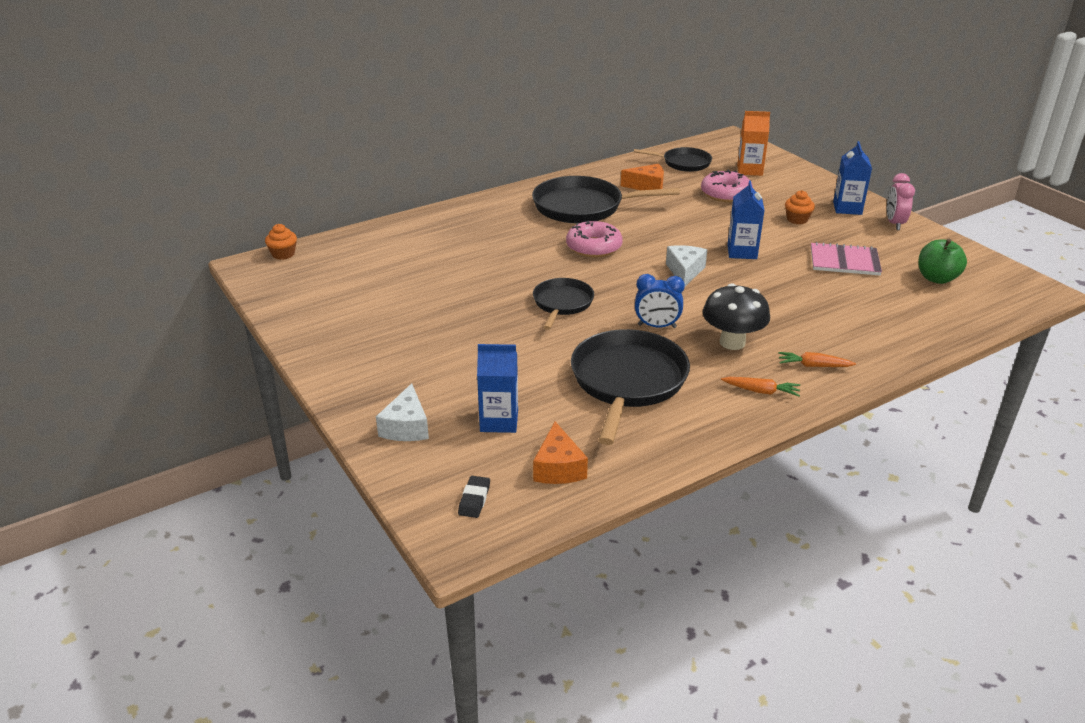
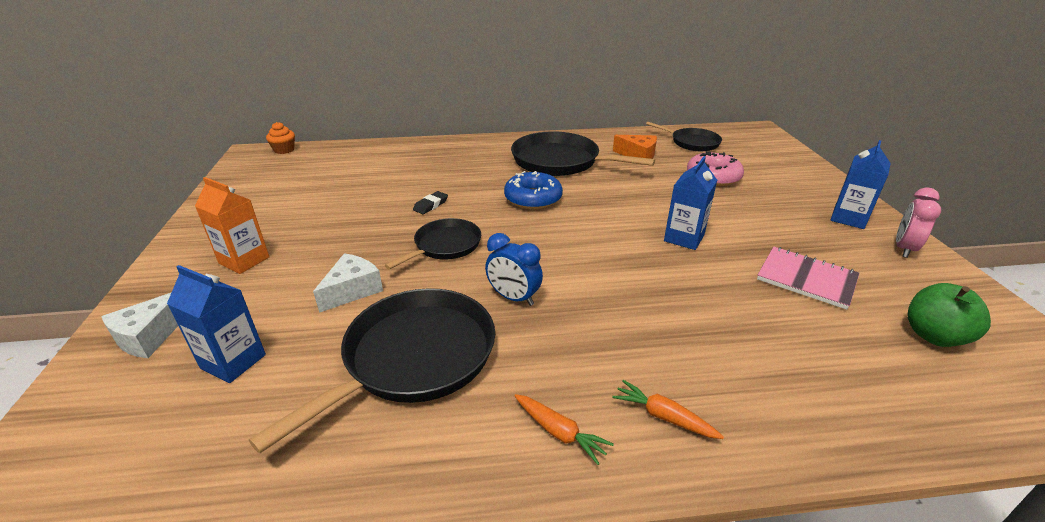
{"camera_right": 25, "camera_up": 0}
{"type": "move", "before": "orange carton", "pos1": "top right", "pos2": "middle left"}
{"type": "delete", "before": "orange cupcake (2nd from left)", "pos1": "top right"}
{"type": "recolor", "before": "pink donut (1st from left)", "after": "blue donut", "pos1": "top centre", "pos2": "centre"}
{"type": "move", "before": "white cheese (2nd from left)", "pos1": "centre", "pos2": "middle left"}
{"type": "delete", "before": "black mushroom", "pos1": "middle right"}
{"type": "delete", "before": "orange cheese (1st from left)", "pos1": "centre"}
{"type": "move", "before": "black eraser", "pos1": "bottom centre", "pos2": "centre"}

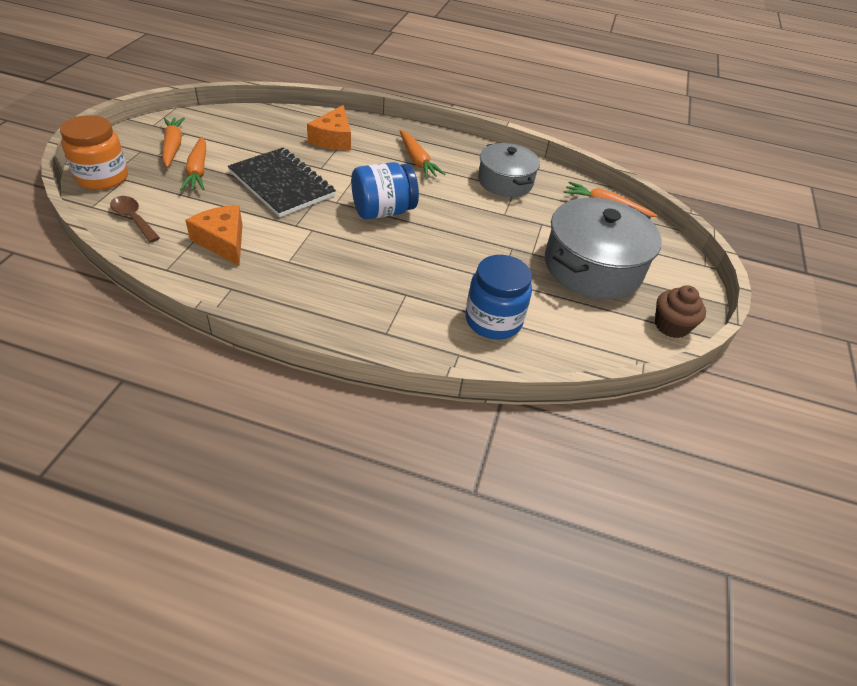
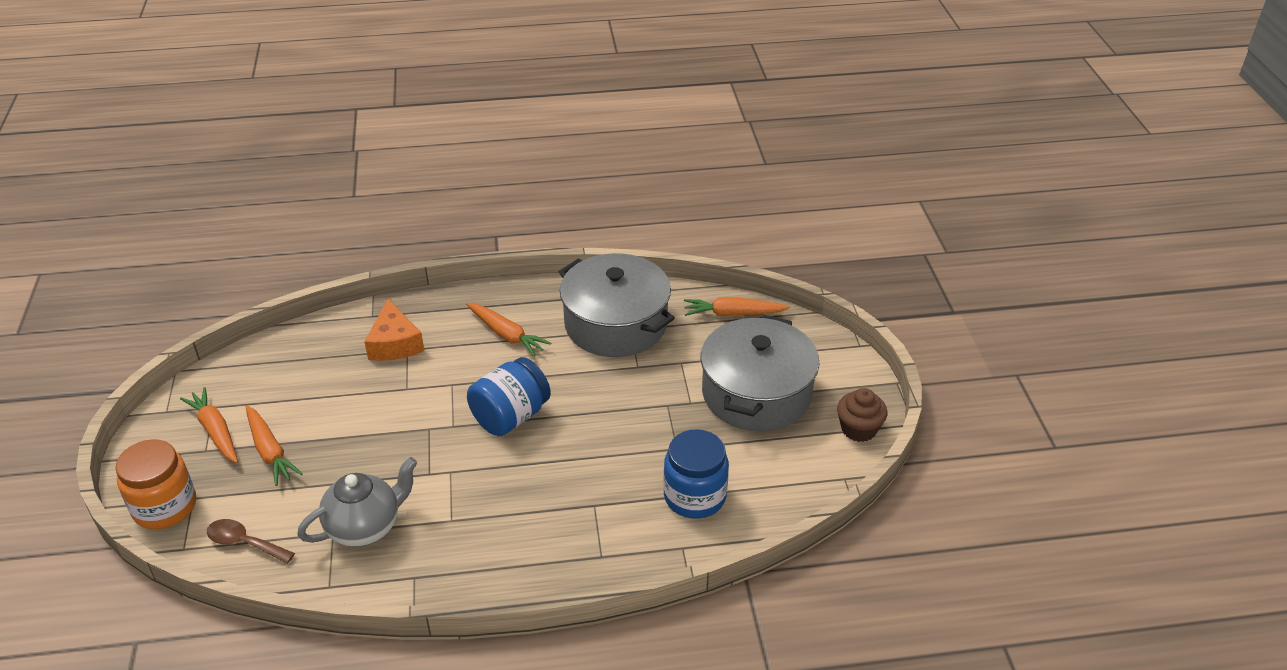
{"camera_right": -20, "camera_up": -5}
{"type": "resize", "before": "grey pot (1st from left)", "pos1": "top centre", "pos2": "centre", "scale": 1.56}
{"type": "delete", "before": "black notebook", "pos1": "top left"}
{"type": "replace", "before": "orange cheese (1st from left)", "after": "grey teapot", "pos1": "middle left", "pos2": "bottom left"}

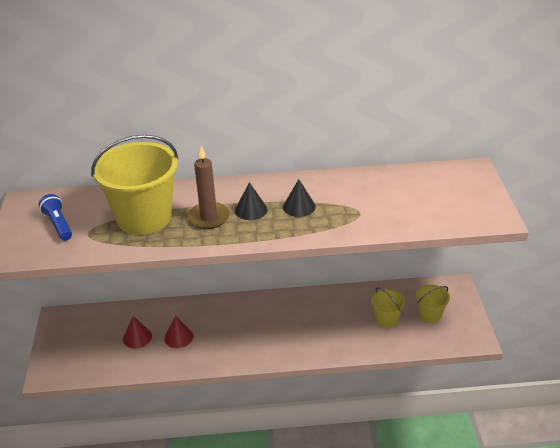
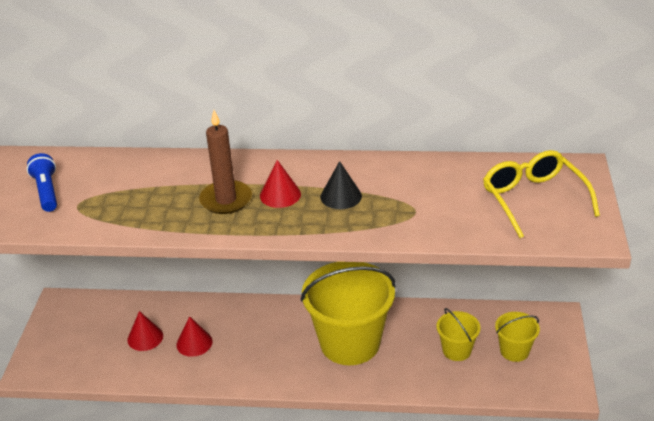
{"camera_right": 10, "camera_up": 0}
{"type": "move", "before": "yellow bucket (1st from left)", "pos1": "middle left", "pos2": "bottom centre"}
{"type": "recolor", "before": "black cone (1st from left)", "after": "red cone (3rd from left)", "pos1": "centre", "pos2": "centre"}
{"type": "insert", "after": "yellow glasses", "pos2": "middle right"}

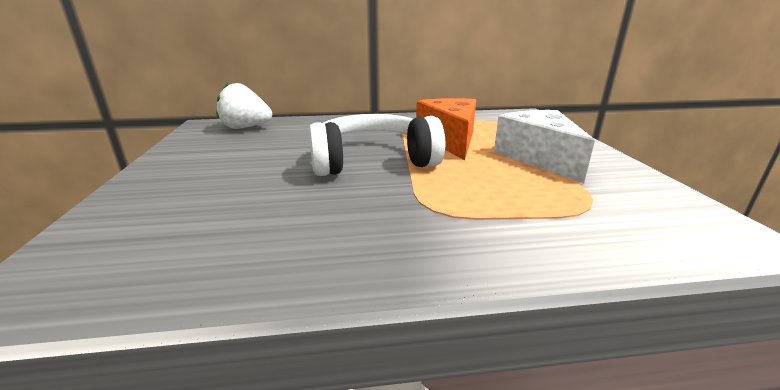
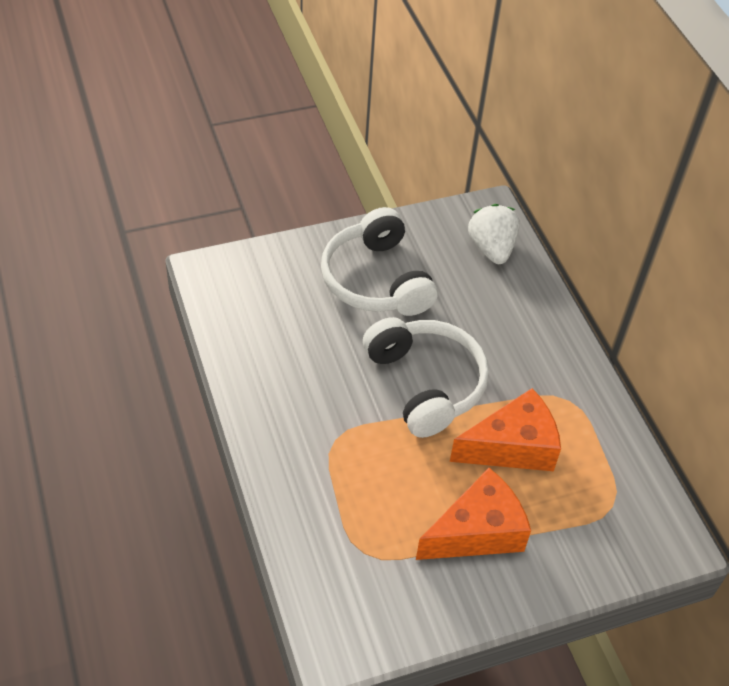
{"camera_right": 75, "camera_up": 25}
{"type": "recolor", "before": "white cheese", "after": "orange cheese (1st from left)", "pos1": "middle right", "pos2": "bottom centre"}
{"type": "insert", "after": "white headphones (1st from left)", "pos2": "centre"}

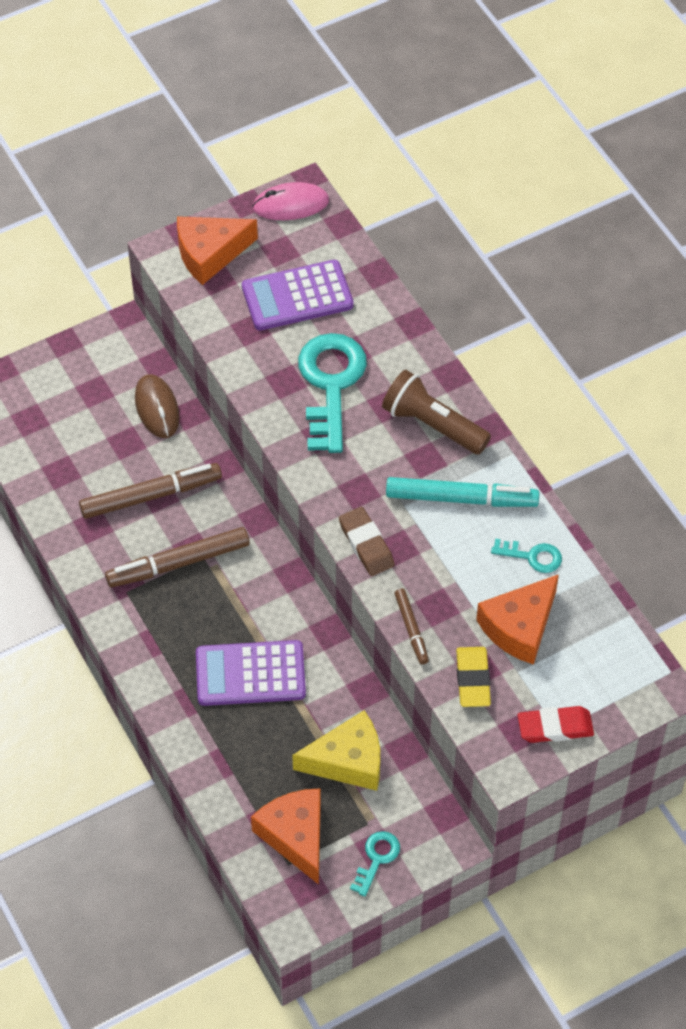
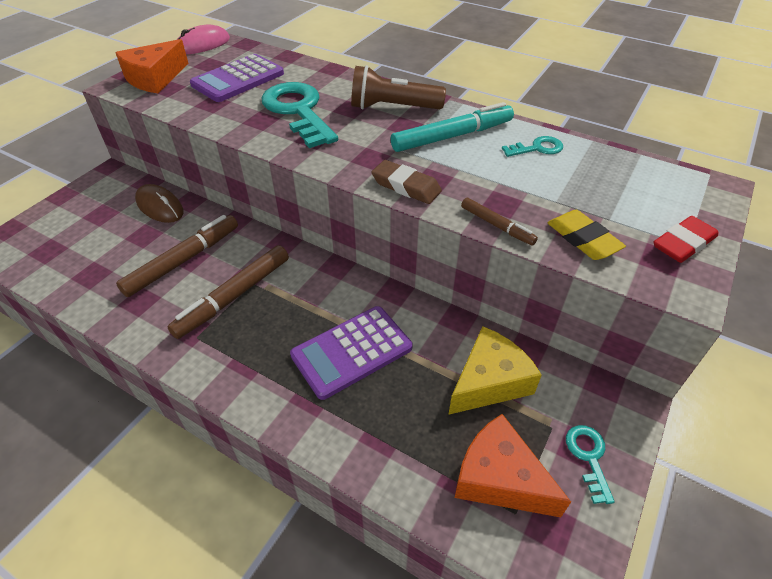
{"camera_right": -30, "camera_up": -10}
{"type": "delete", "before": "orange cheese (3rd from left)", "pos1": "middle right"}

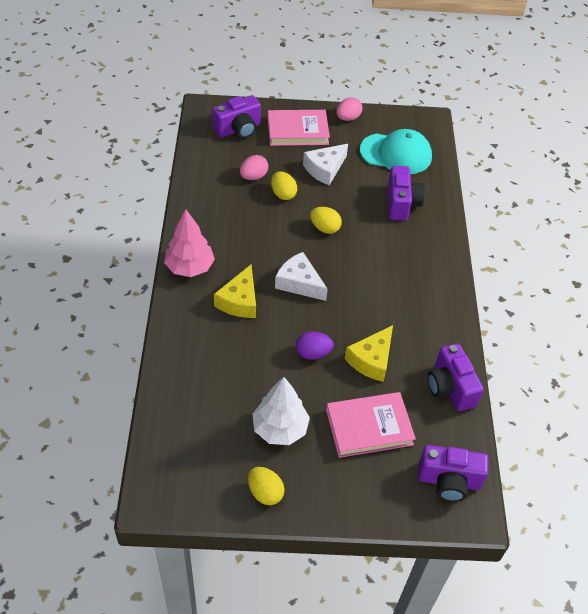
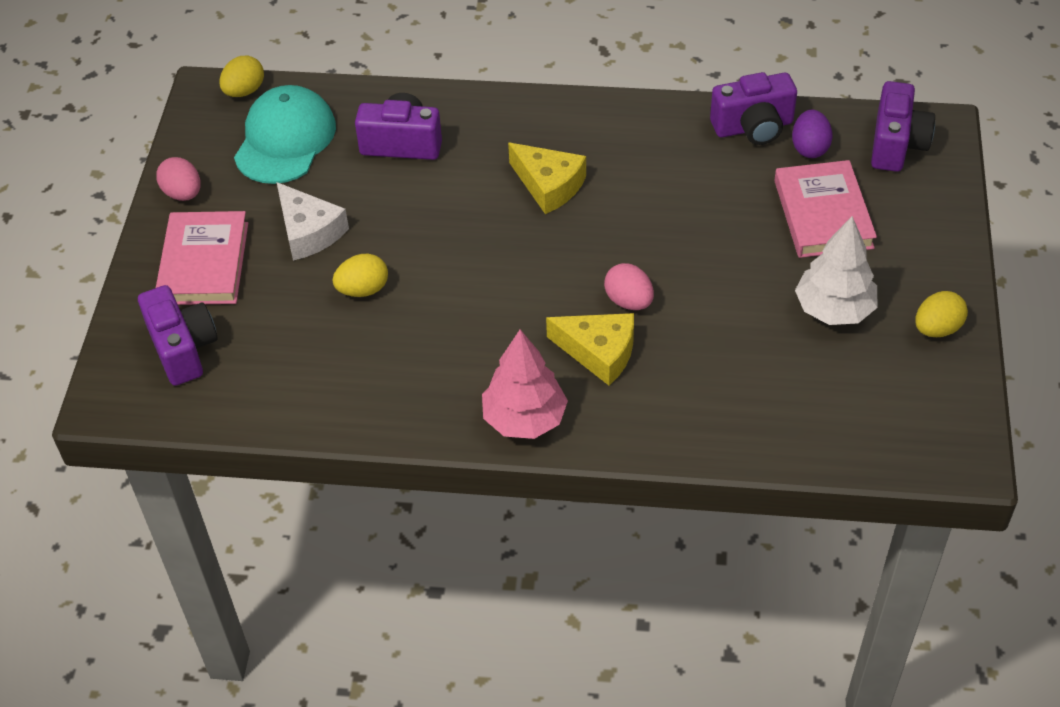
{"camera_right": -80, "camera_up": 0}
{"type": "move", "before": "pink egg (1st from left in the first image)", "after": "pink egg (2nd from left)", "pos1": "top centre", "pos2": "centre"}
{"type": "move", "before": "yellow egg (3rd from left in the first image)", "after": "yellow egg (1st from left)", "pos1": "centre", "pos2": "top left"}
{"type": "delete", "before": "white cheese (1st from left)", "pos1": "centre"}
{"type": "move", "before": "yellow cheese (2nd from left in the first image)", "after": "yellow cheese (1st from left)", "pos1": "centre", "pos2": "top centre"}
{"type": "move", "before": "purple egg", "pos1": "centre", "pos2": "top right"}

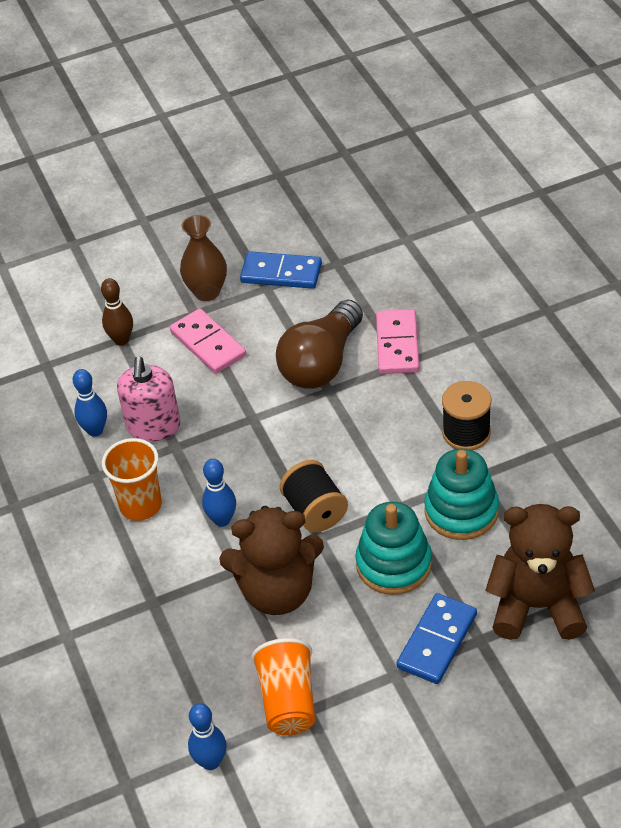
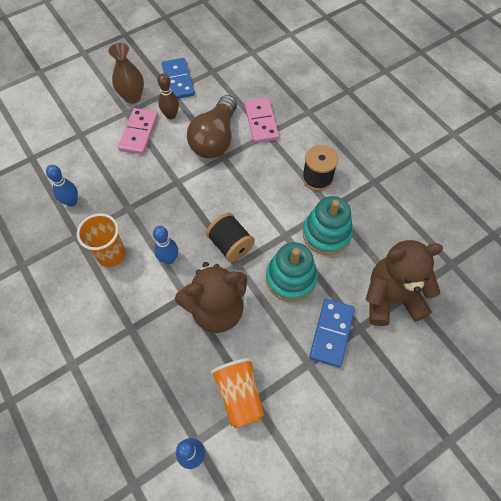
{"camera_right": -15, "camera_up": 15}
{"type": "rotate", "before": "blue domino (1st from left)", "pos1": "top centre", "pos2": "top centre", "turn": 75}
{"type": "move", "before": "brown bowling pin", "pos1": "middle left", "pos2": "top centre"}
{"type": "rotate", "before": "pink domino (1st from left)", "pos1": "centre", "pos2": "top left", "turn": 60}
{"type": "delete", "before": "pink soap dispenser", "pos1": "middle left"}

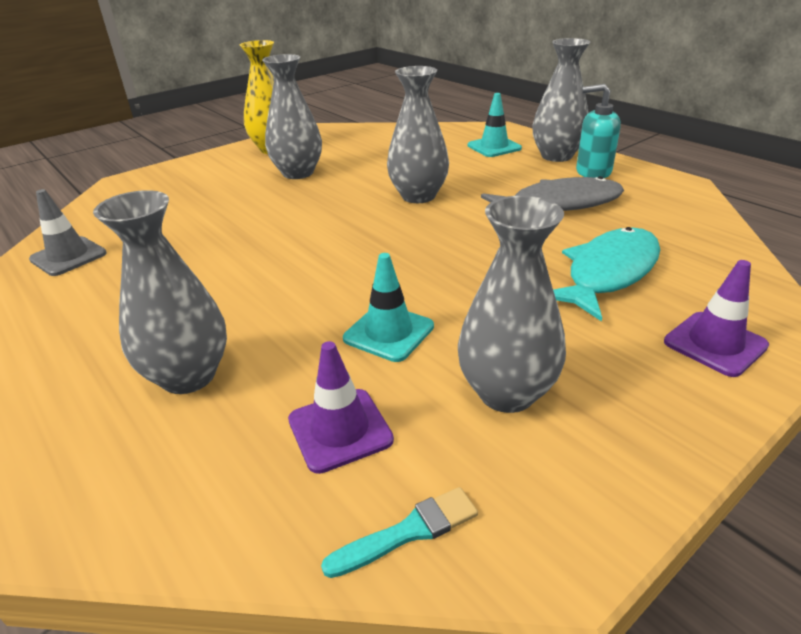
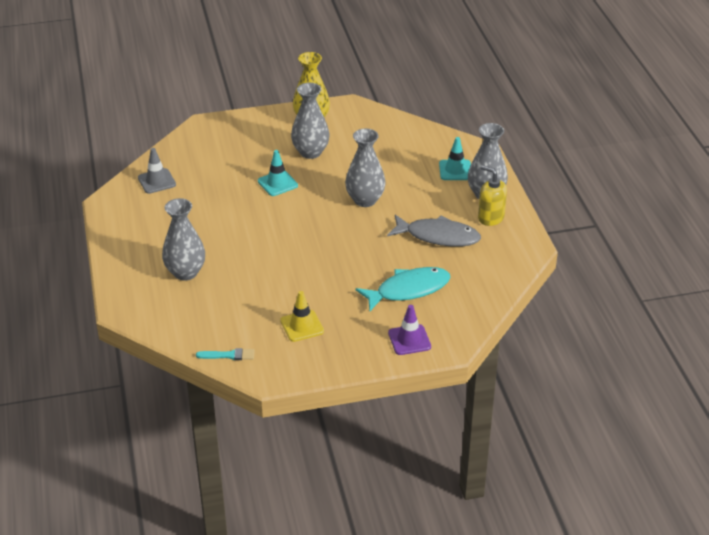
{"camera_right": 25, "camera_up": 5}
{"type": "recolor", "before": "turquoise soap dispenser", "after": "yellow soap dispenser", "pos1": "top right", "pos2": "middle right"}
{"type": "replace", "before": "grey vase (4th from left)", "after": "yellow traffic cone", "pos1": "centre", "pos2": "centre"}
{"type": "move", "before": "turquoise traffic cone (1st from left)", "pos1": "centre", "pos2": "top centre"}
{"type": "delete", "before": "purple traffic cone (1st from left)", "pos1": "centre"}

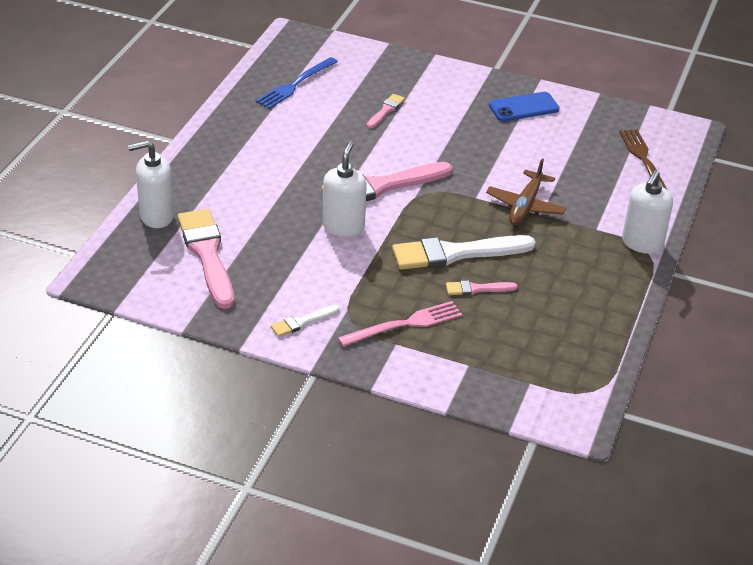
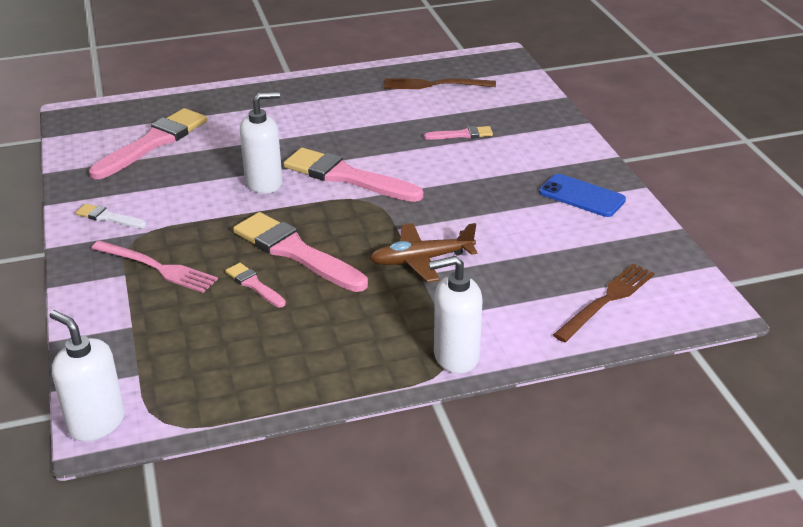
{"camera_right": 55, "camera_up": -5}
{"type": "recolor", "before": "blue fork", "after": "brown fork (1st from left)", "pos1": "top centre", "pos2": "top centre"}
{"type": "move", "before": "white soap dispenser (1st from left)", "pos1": "top left", "pos2": "bottom left"}
{"type": "recolor", "before": "white brush (2nd from left)", "after": "pink brush (3rd from left)", "pos1": "centre", "pos2": "centre"}

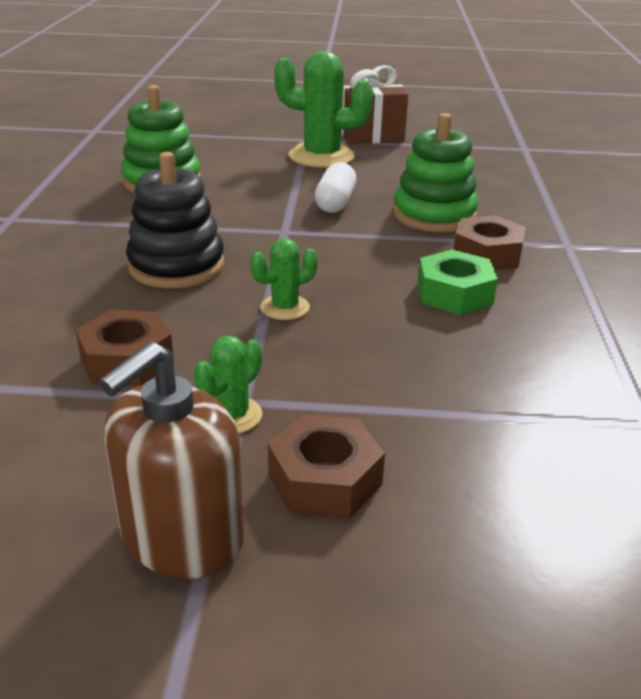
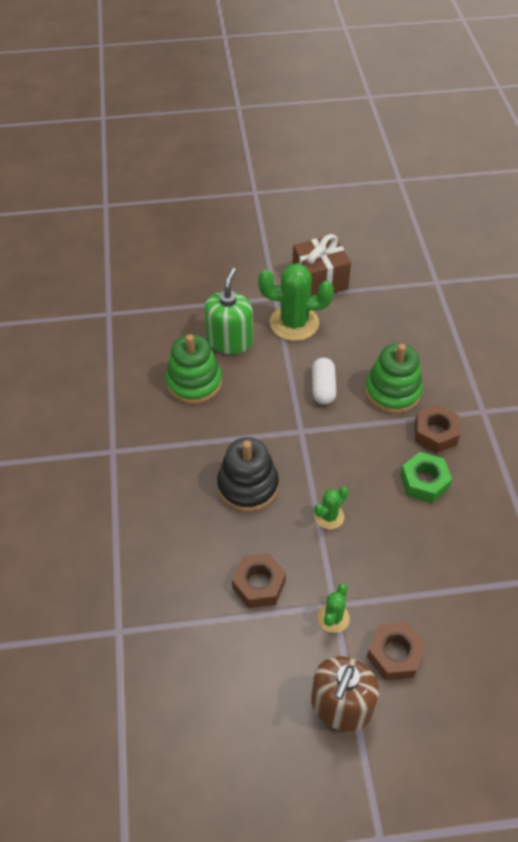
{"camera_right": -10, "camera_up": 20}
{"type": "insert", "after": "green soap dispenser", "pos2": "centre"}

